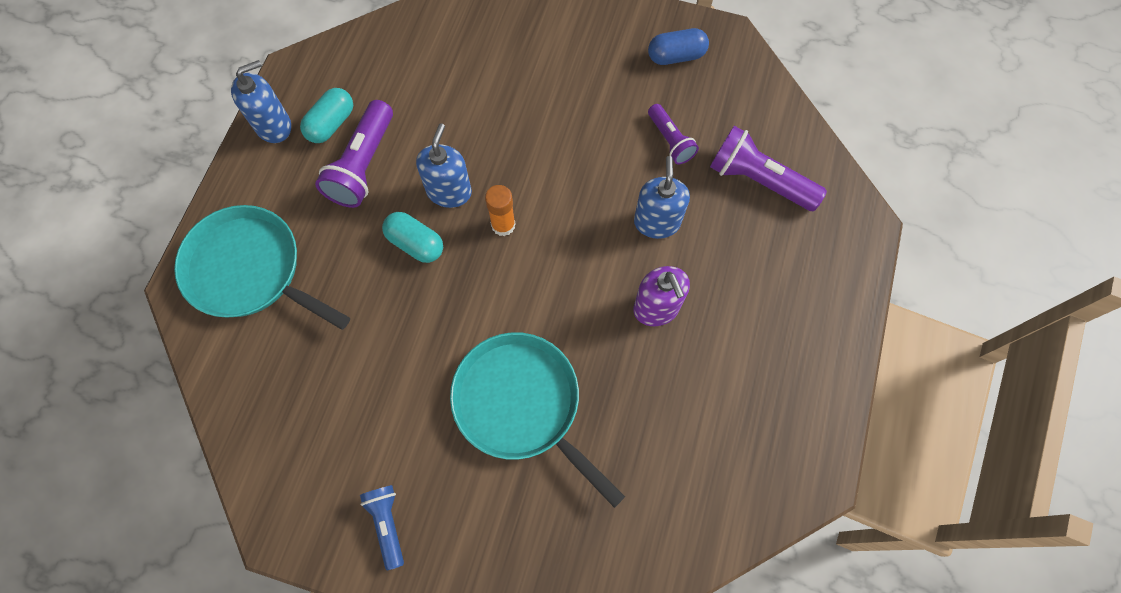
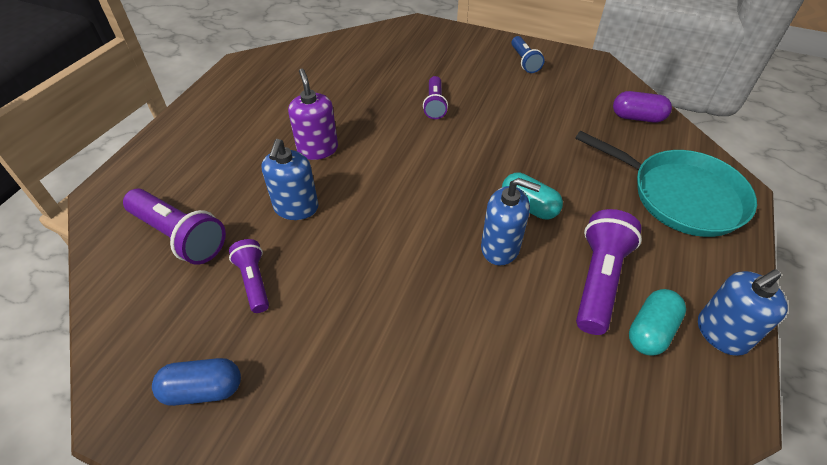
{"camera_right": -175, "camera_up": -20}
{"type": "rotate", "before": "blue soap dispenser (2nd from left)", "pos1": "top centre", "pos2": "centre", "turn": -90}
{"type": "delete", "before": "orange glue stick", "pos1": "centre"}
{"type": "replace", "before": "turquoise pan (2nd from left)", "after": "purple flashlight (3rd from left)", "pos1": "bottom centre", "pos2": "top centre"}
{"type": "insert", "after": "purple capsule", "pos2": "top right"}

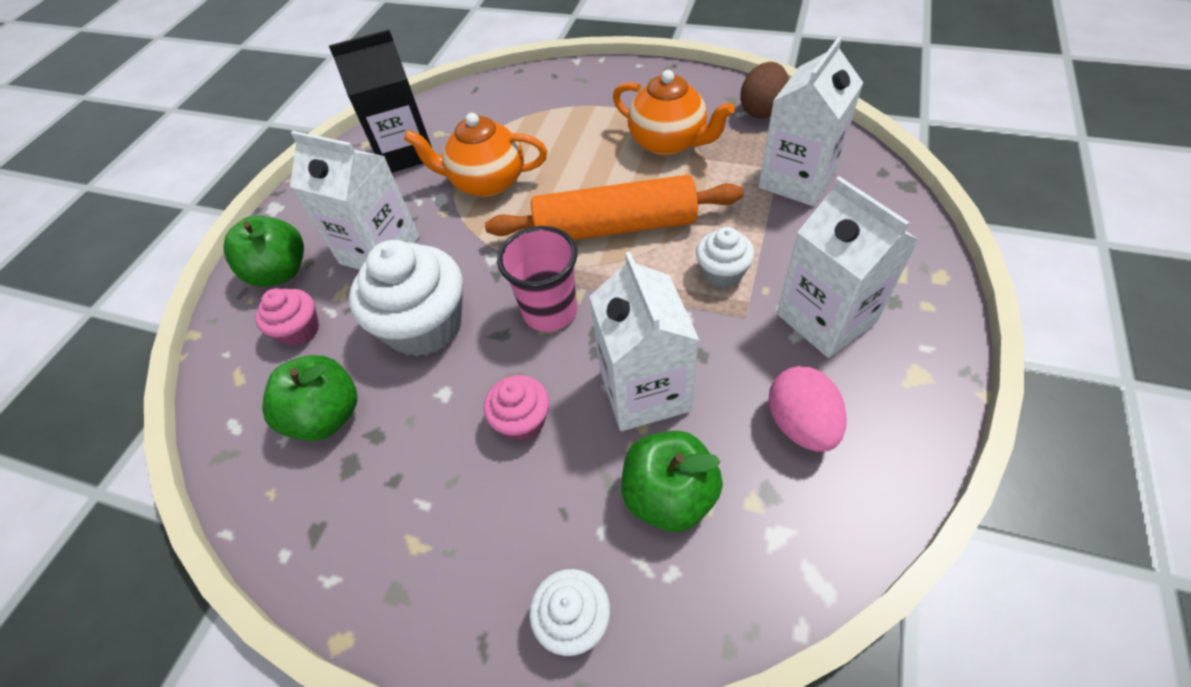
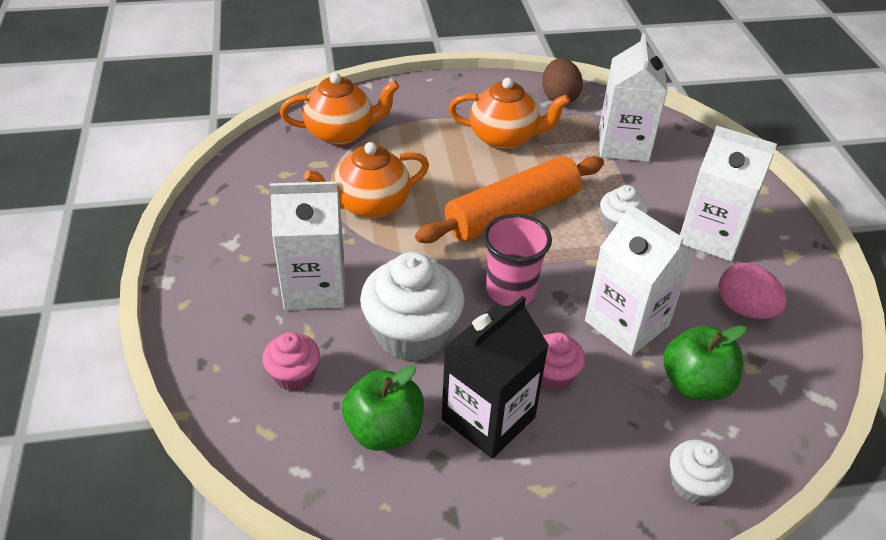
{"camera_right": -35, "camera_up": -10}
{"type": "move", "before": "black carton", "pos1": "top left", "pos2": "bottom centre"}
{"type": "delete", "before": "green apple (1st from left)", "pos1": "middle left"}
{"type": "insert", "after": "orange teapot (1st from left)", "pos2": "top centre"}

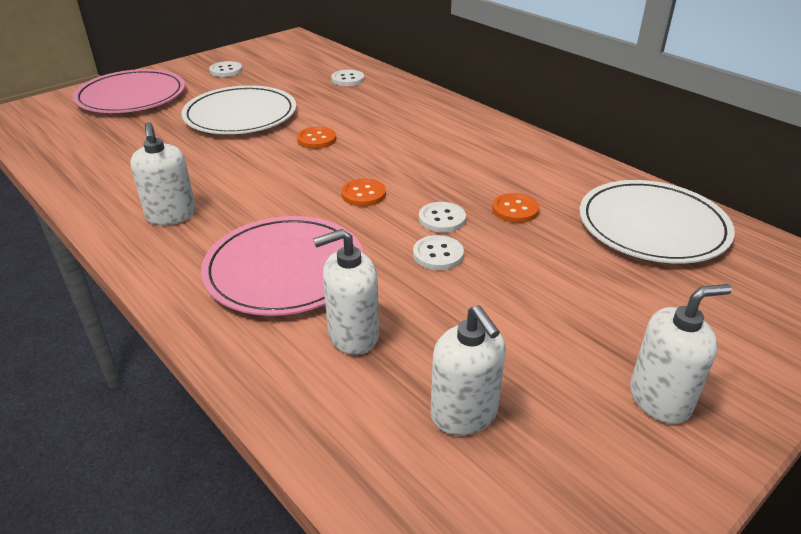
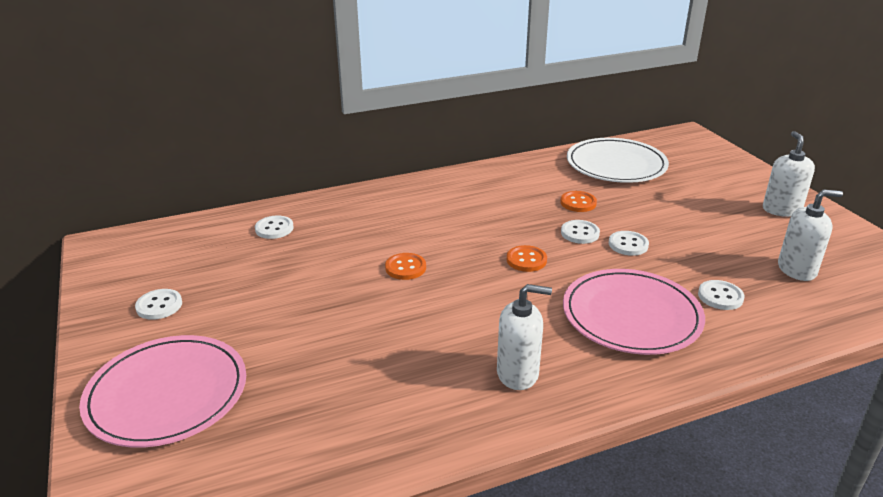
{"camera_right": -70, "camera_up": -5}
{"type": "delete", "before": "white plate (1st from left)", "pos1": "top left"}
{"type": "replace", "before": "white soap dispenser (2nd from left)", "after": "white button (5th from left)", "pos1": "centre", "pos2": "middle right"}

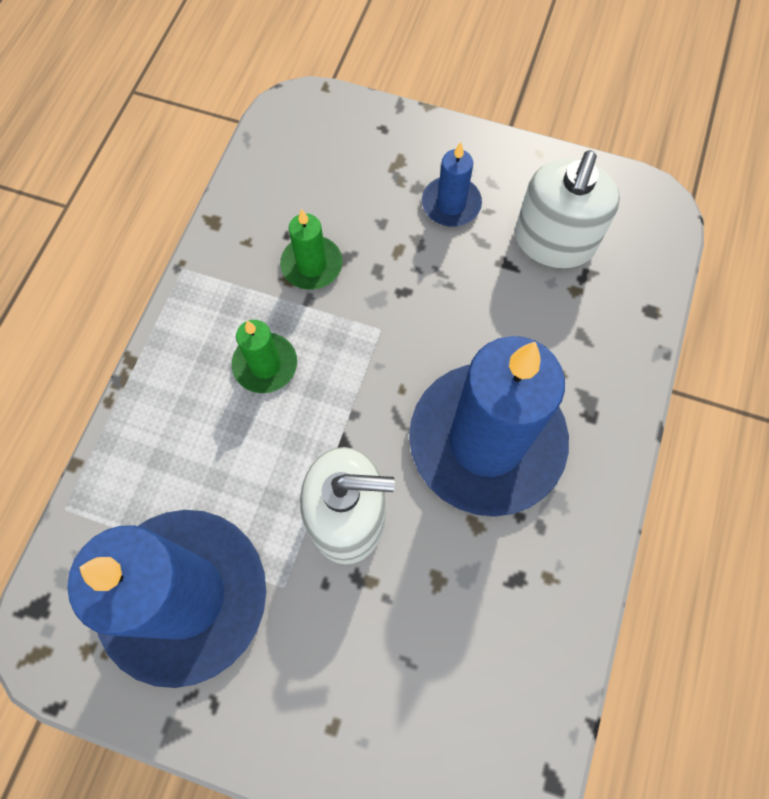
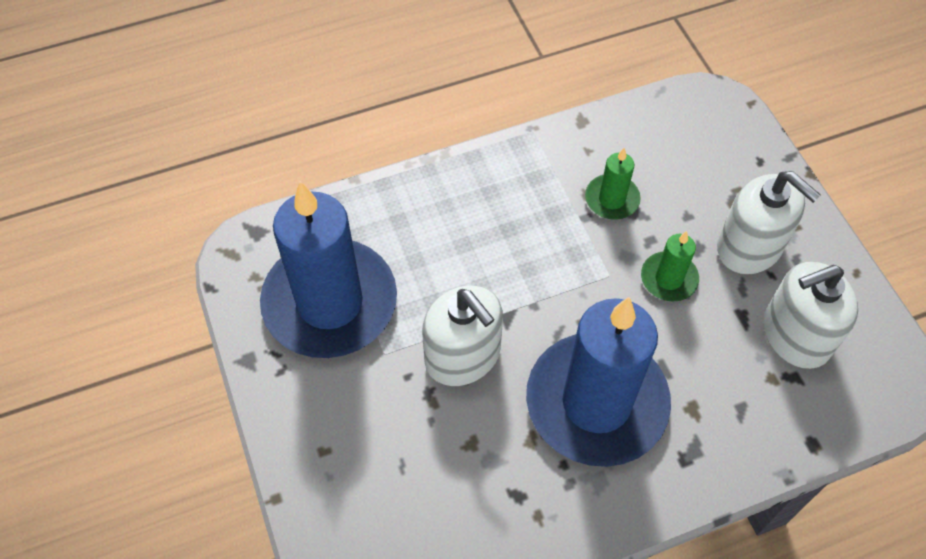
{"camera_right": 50, "camera_up": -10}
{"type": "replace", "before": "blue candle (2nd from left)", "after": "white soap dispenser (2nd from left)", "pos1": "top centre", "pos2": "middle right"}
{"type": "move", "before": "green candle (1st from left in the first image)", "after": "green candle (2nd from left)", "pos1": "centre", "pos2": "middle right"}

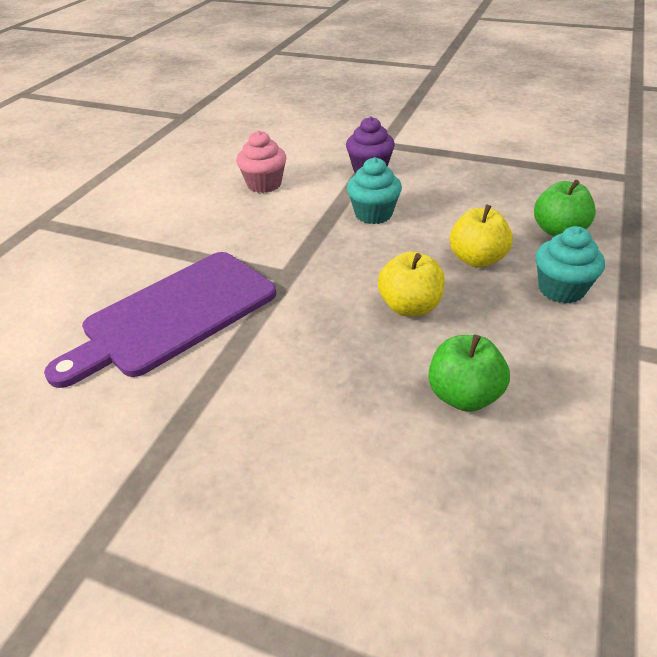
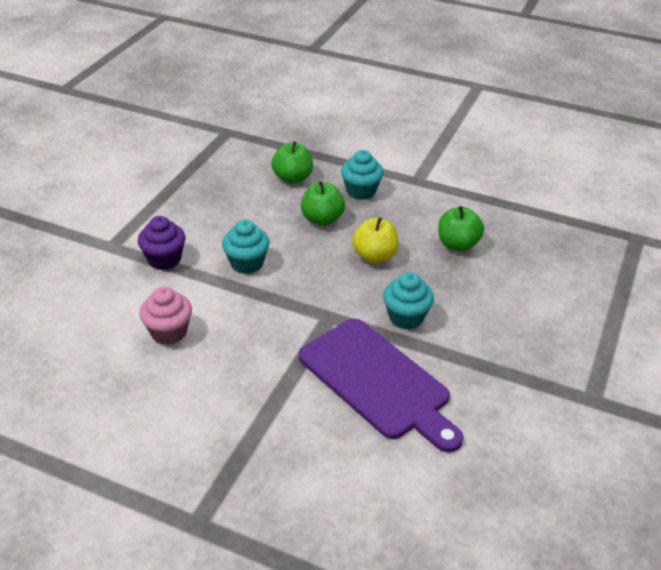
{"camera_right": -90, "camera_up": 0}
{"type": "recolor", "before": "yellow apple (2nd from left)", "after": "green apple (2nd from left)", "pos1": "middle right", "pos2": "centre"}
{"type": "insert", "after": "turquoise cupcake (3rd from left)", "pos2": "centre"}

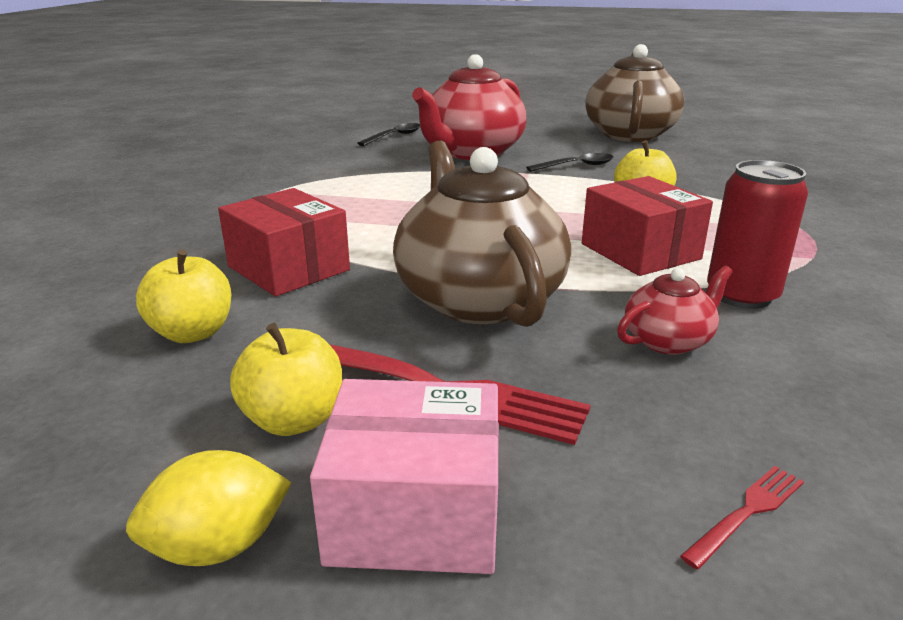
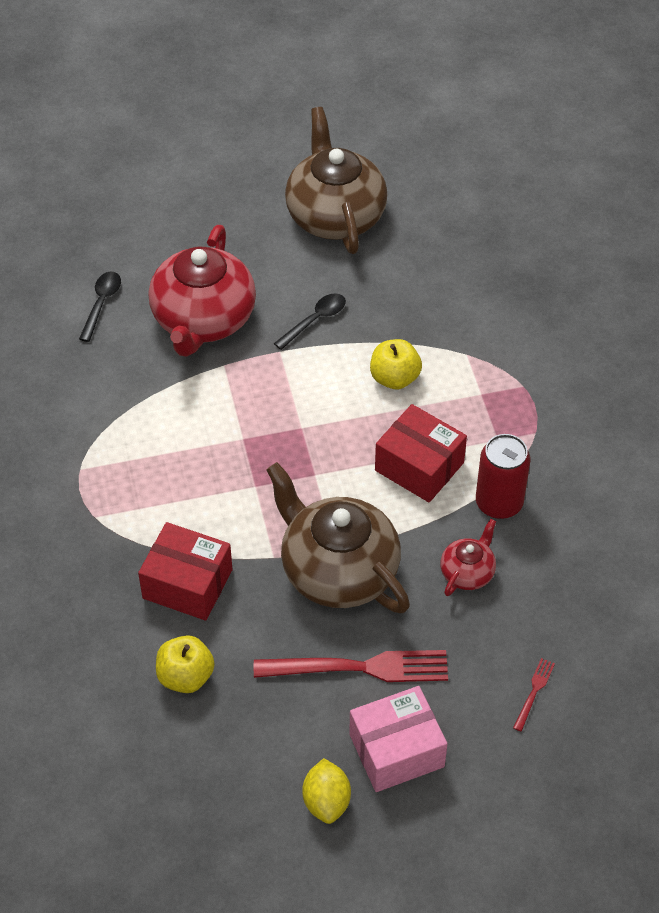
{"camera_right": -25, "camera_up": 25}
{"type": "delete", "before": "yellow apple (2nd from left)", "pos1": "middle left"}
{"type": "rotate", "before": "yellow lemon", "pos1": "bottom left", "pos2": "bottom centre", "turn": -45}

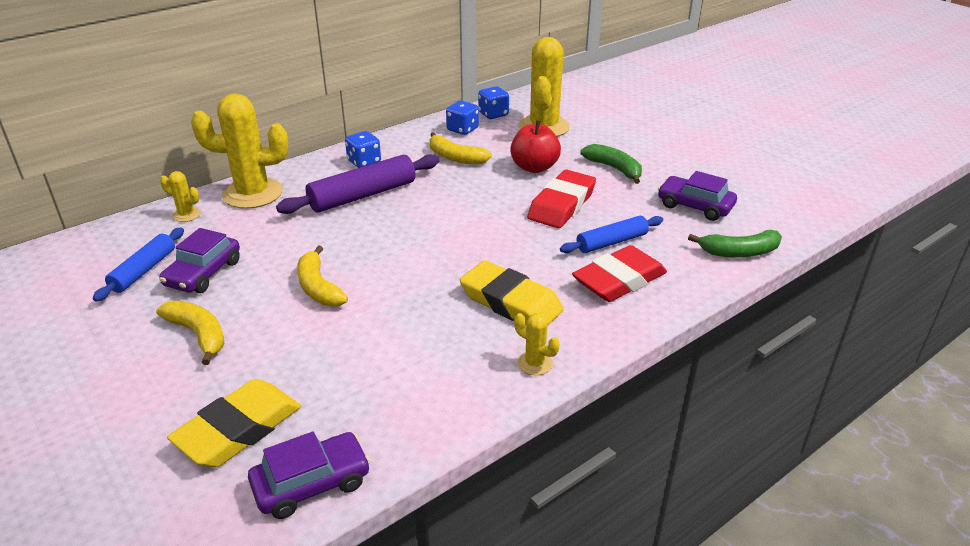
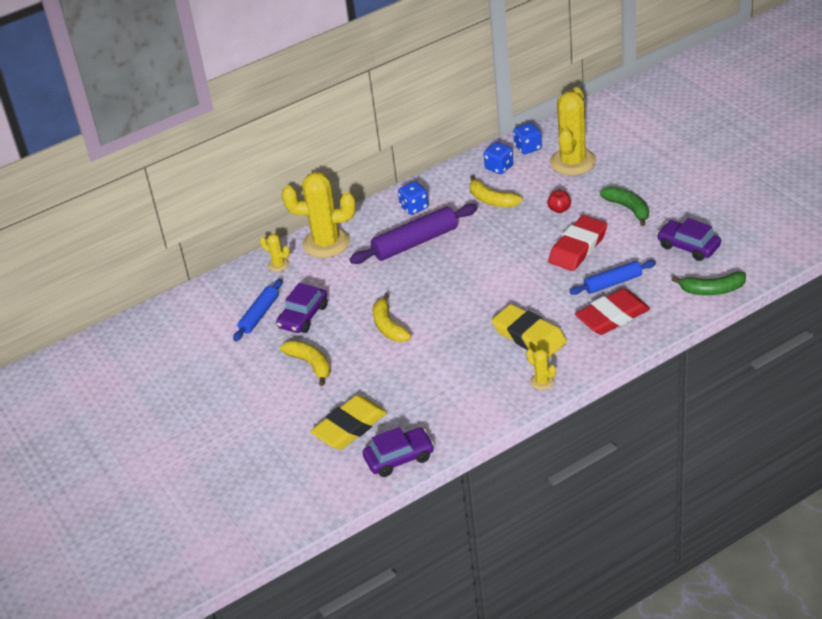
{"camera_right": 10, "camera_up": 5}
{"type": "resize", "before": "red apple", "pos1": "top centre", "pos2": "top right", "scale": 0.55}

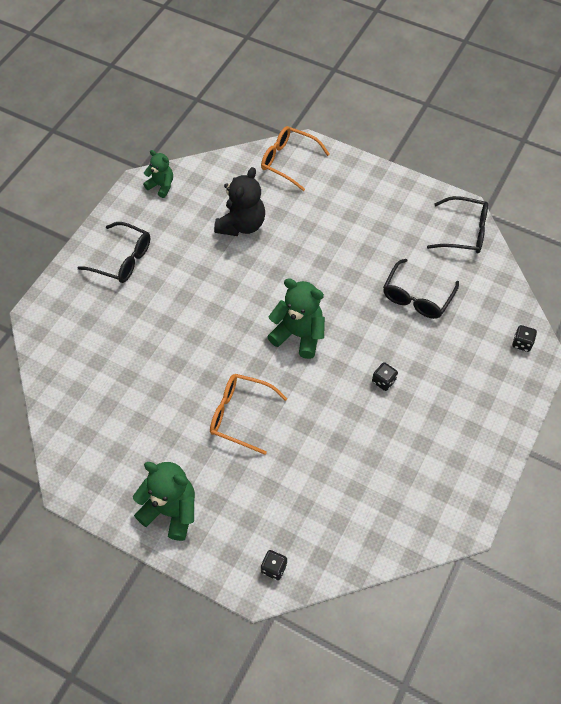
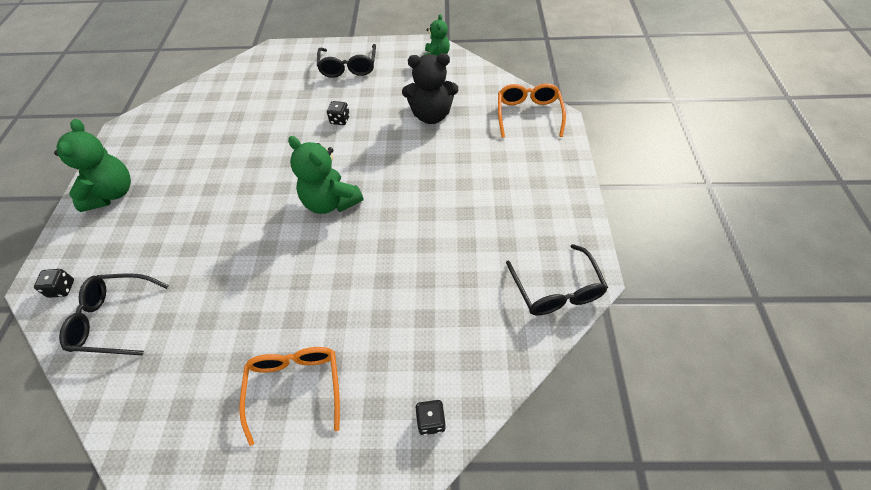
{"camera_right": 65, "camera_up": -5}
{"type": "move", "before": "black glasses (2nd from left in the first image)", "after": "black glasses (1st from left)", "pos1": "middle right", "pos2": "middle left"}
{"type": "rotate", "before": "green teddy bear (3rd from left in the first image)", "pos1": "centre", "pos2": "centre", "turn": 135}
{"type": "move", "before": "black dice (2nd from left)", "pos1": "middle right", "pos2": "top centre"}
{"type": "move", "before": "orange glasses (1st from left)", "pos1": "centre", "pos2": "bottom left"}

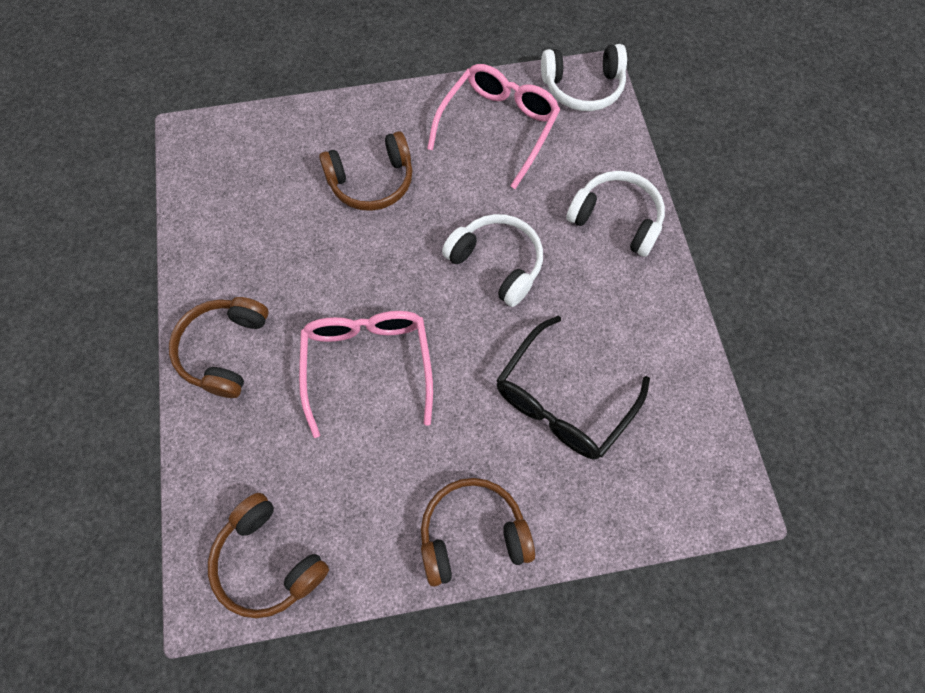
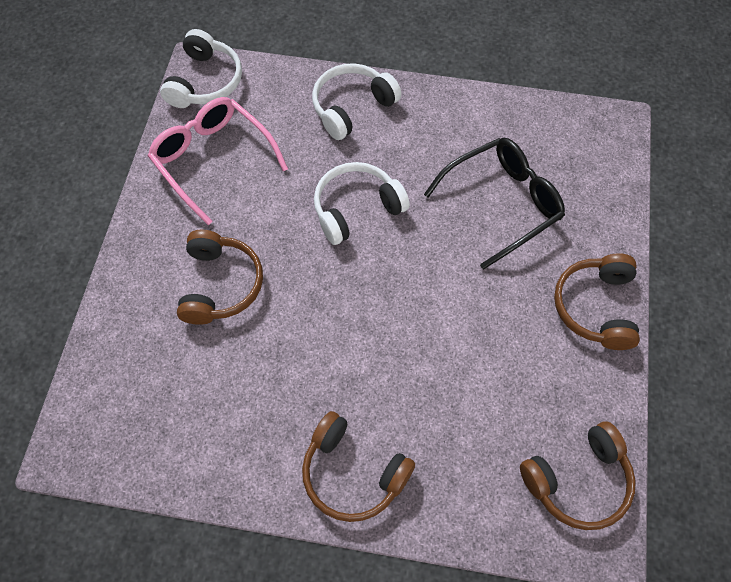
{"camera_right": -70, "camera_up": -5}
{"type": "delete", "before": "pink glasses (1st from left)", "pos1": "centre"}
{"type": "rotate", "before": "black glasses", "pos1": "centre", "pos2": "middle right", "turn": -90}

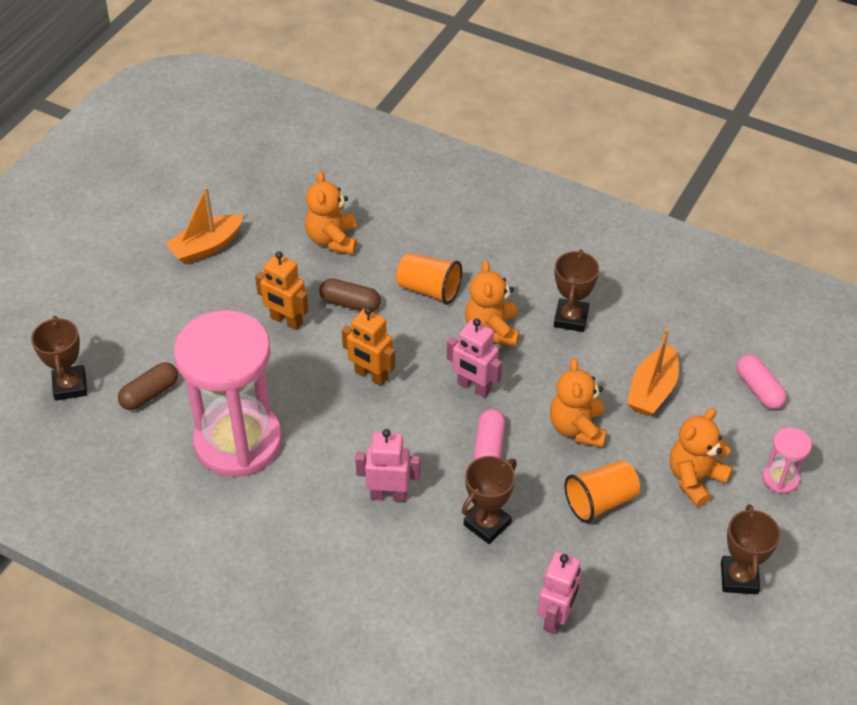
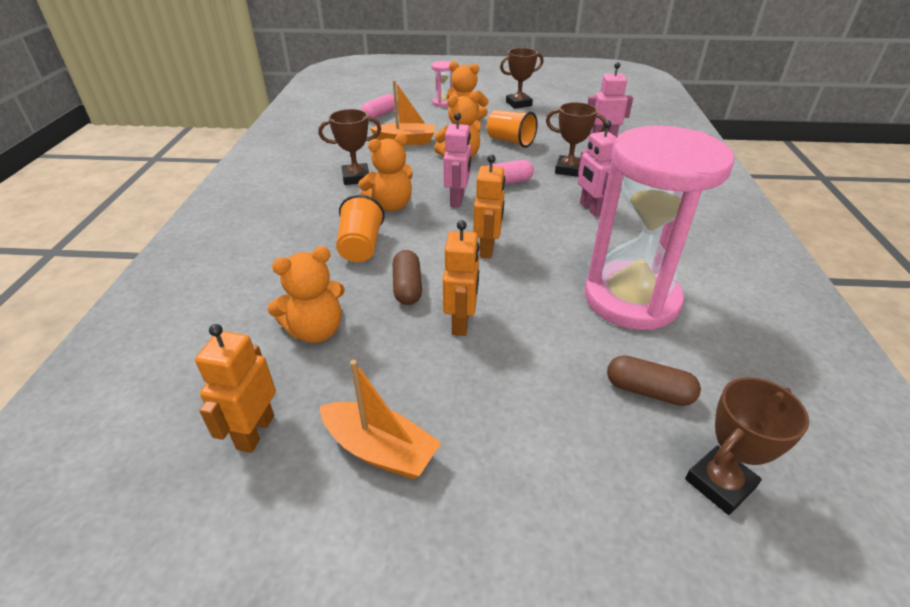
{"camera_right": -115, "camera_up": -10}
{"type": "insert", "after": "orange robot (1st from left)", "pos2": "middle left"}

